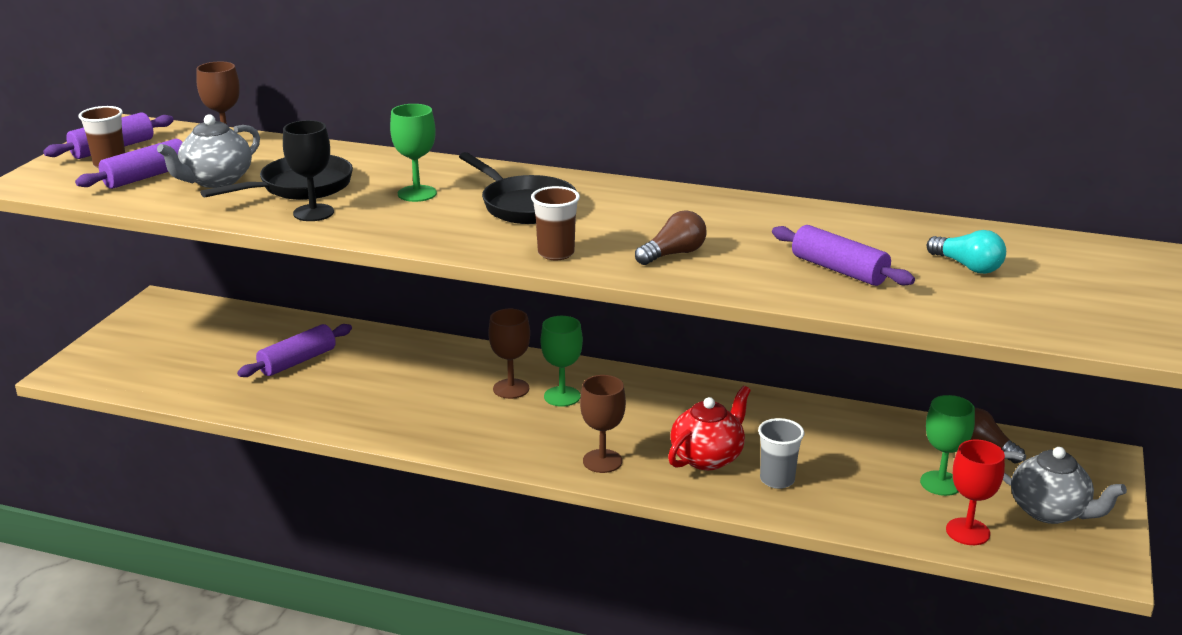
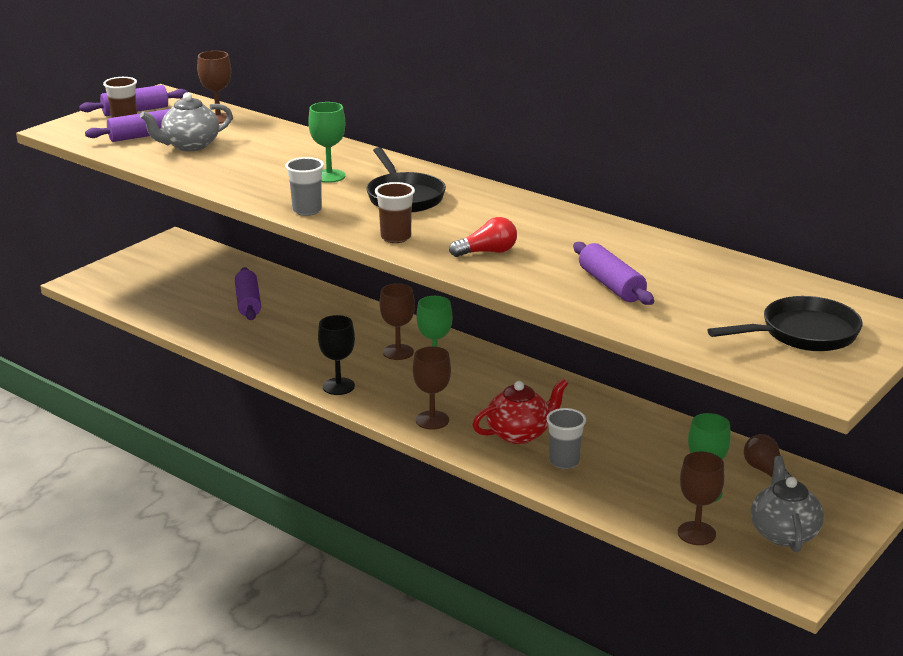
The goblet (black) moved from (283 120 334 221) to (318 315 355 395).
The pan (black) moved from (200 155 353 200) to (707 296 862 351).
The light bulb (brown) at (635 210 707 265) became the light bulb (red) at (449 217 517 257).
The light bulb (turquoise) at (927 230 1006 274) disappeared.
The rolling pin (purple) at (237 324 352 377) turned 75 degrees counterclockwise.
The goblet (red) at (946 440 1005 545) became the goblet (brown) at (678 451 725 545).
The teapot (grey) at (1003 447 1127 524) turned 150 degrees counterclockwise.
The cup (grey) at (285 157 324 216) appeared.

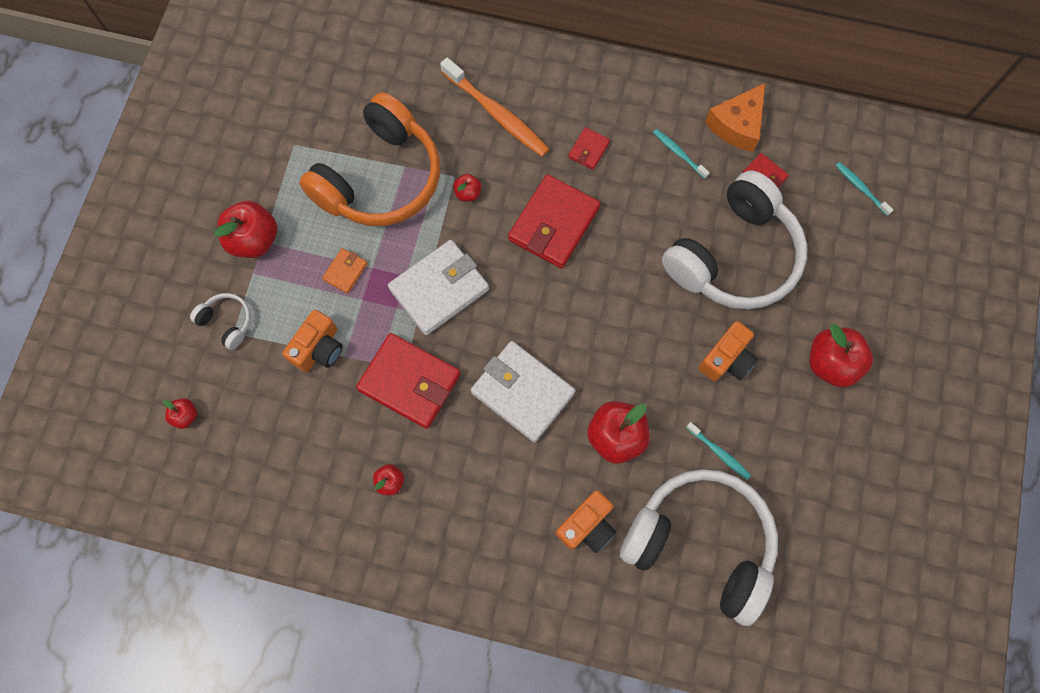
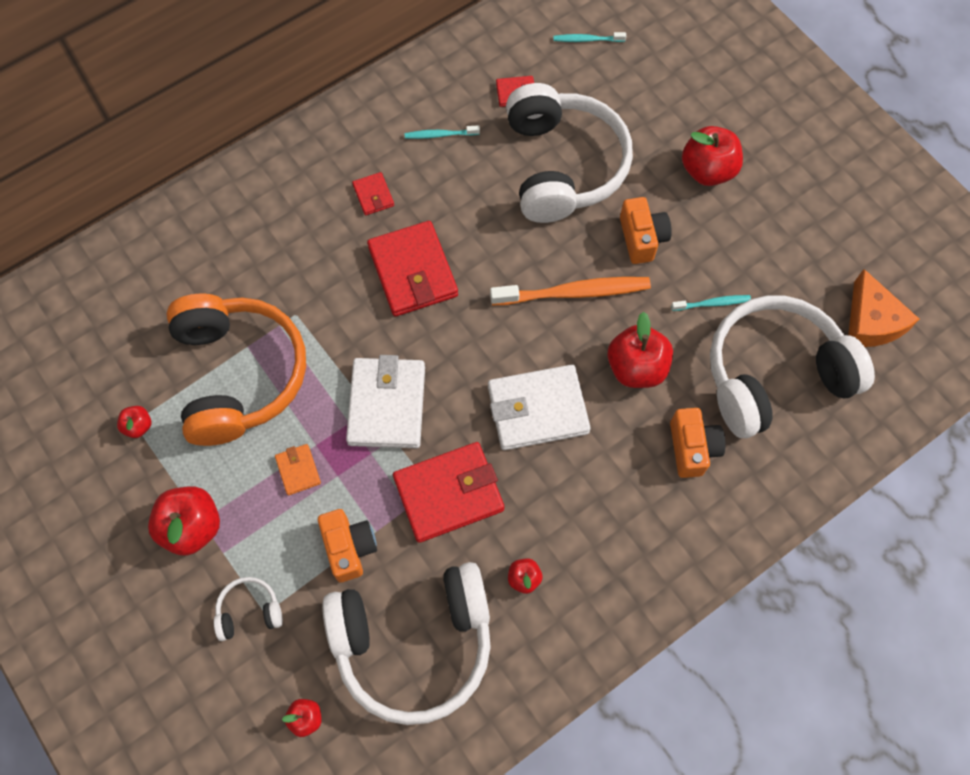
The toothbrush (orange) moved from (440 58 550 157) to (490 277 651 305).
The cheese (orange) moved from (705 83 765 152) to (848 269 920 347).
The apple (red) moved from (453 174 482 202) to (117 406 151 438).
The headphones (white) at (322 562 491 725) appeared.

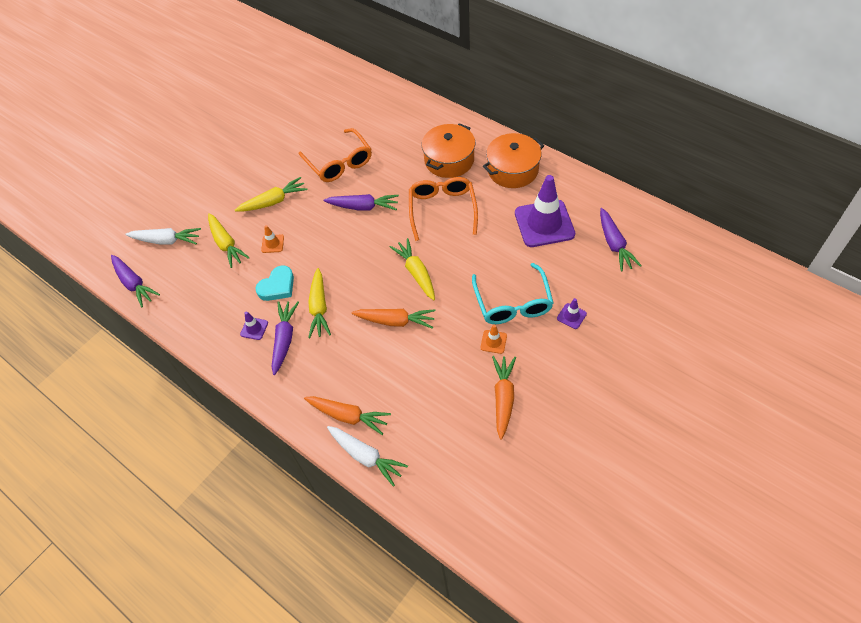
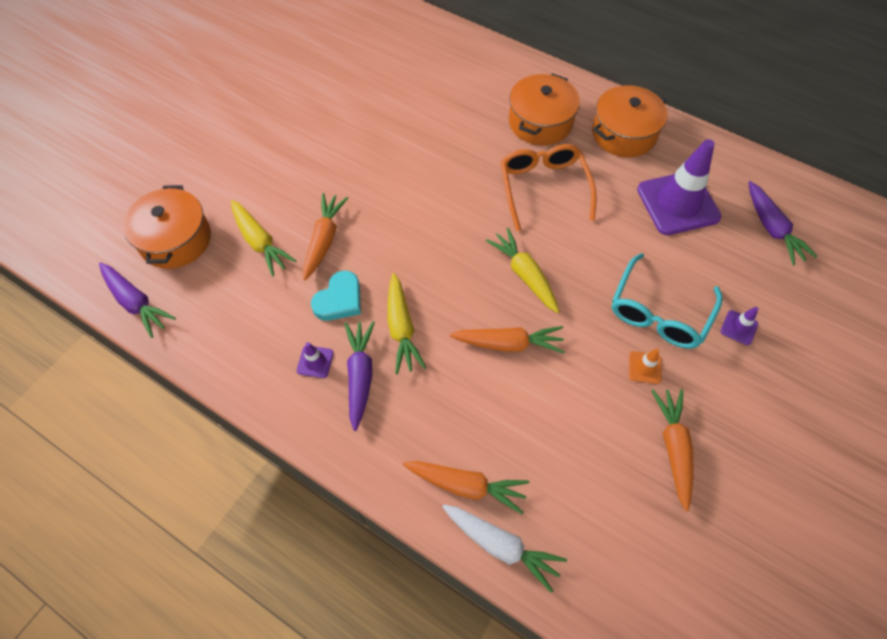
The glasses (orange) at (299 128 372 182) disappeared.
The carrot (yellow) at (235 177 308 212) disappeared.
The carrot (purple) at (324 194 399 211) disappeared.
The traffic cone (orange) at (261 225 284 253) was replaced by the carrot (orange) at (303 193 348 280).
The carrot (white) at (125 228 201 245) was replaced by the pot (orange) at (123 185 211 269).
The glasses (turquoise) at (472 263 554 324) turned 45 degrees clockwise.

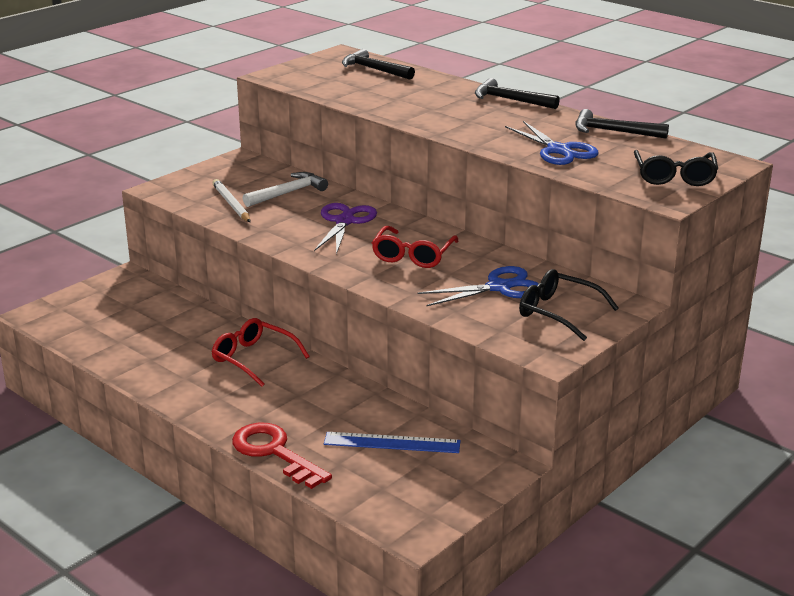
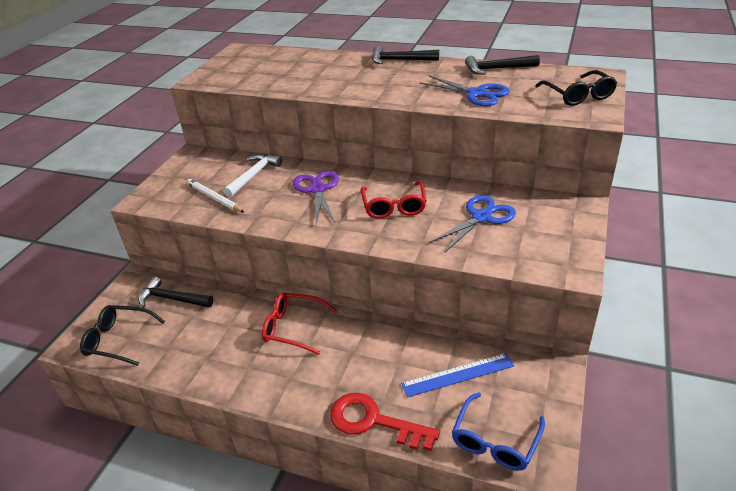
The hammer (black) moved from (342 49 415 80) to (138 276 214 308).
The glasses (black) moved from (519 269 619 341) to (80 305 165 366).
The glasses (blue) at (452 392 545 471) appeared.

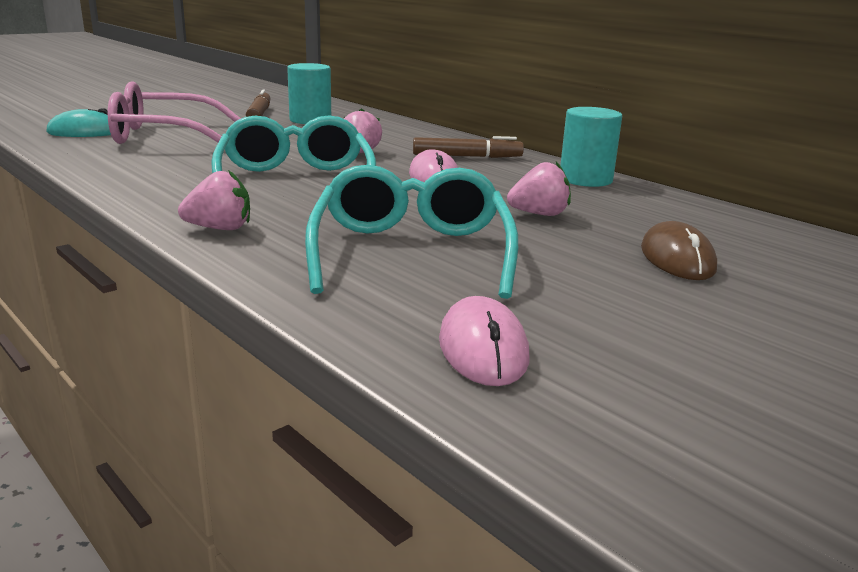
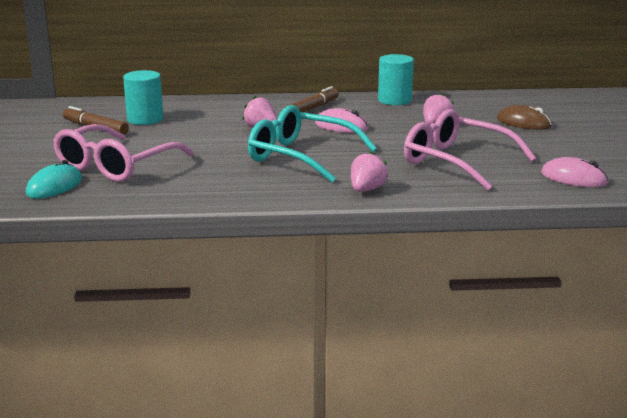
The glasses (turquoise) at (305 165 518 299) became the glasses (pink) at (404 109 536 191).

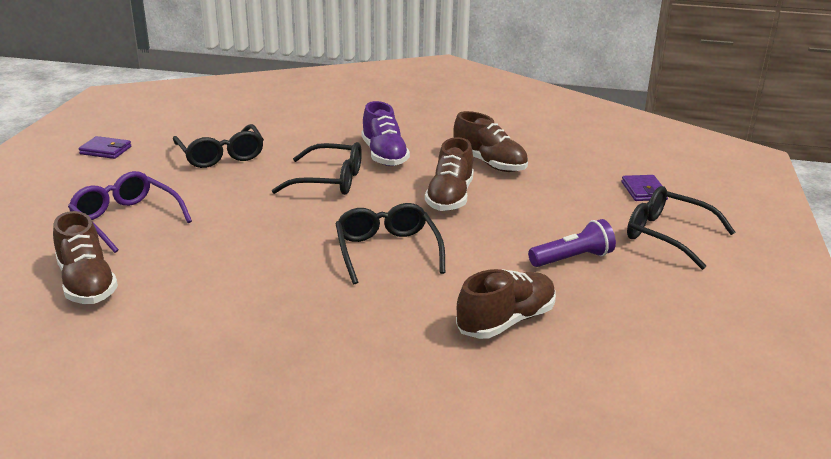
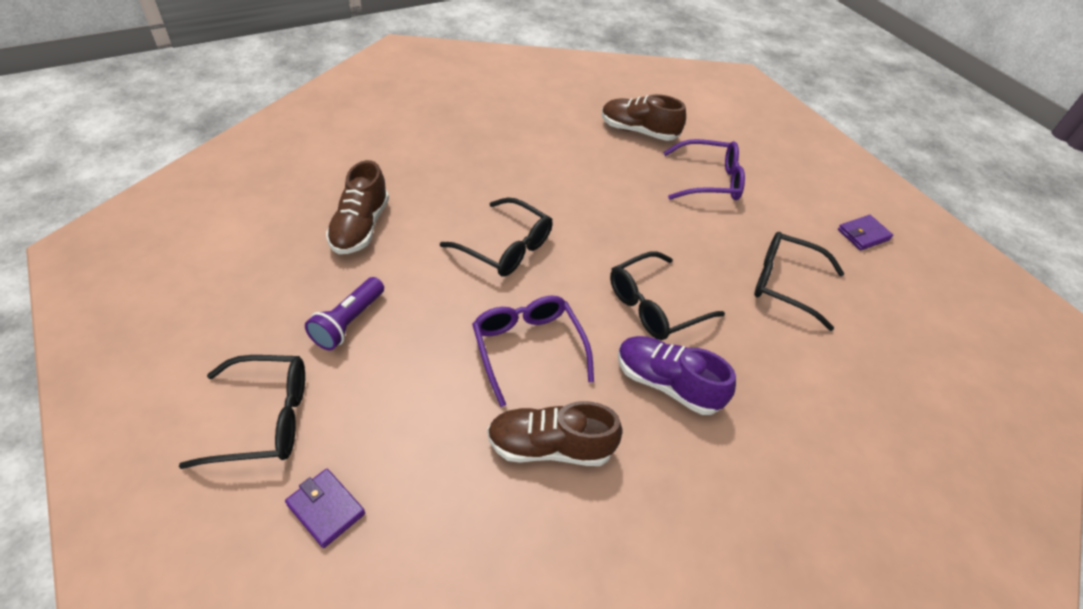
The shoe (brown) at (425 137 474 211) was replaced by the glasses (purple) at (472 296 594 407).

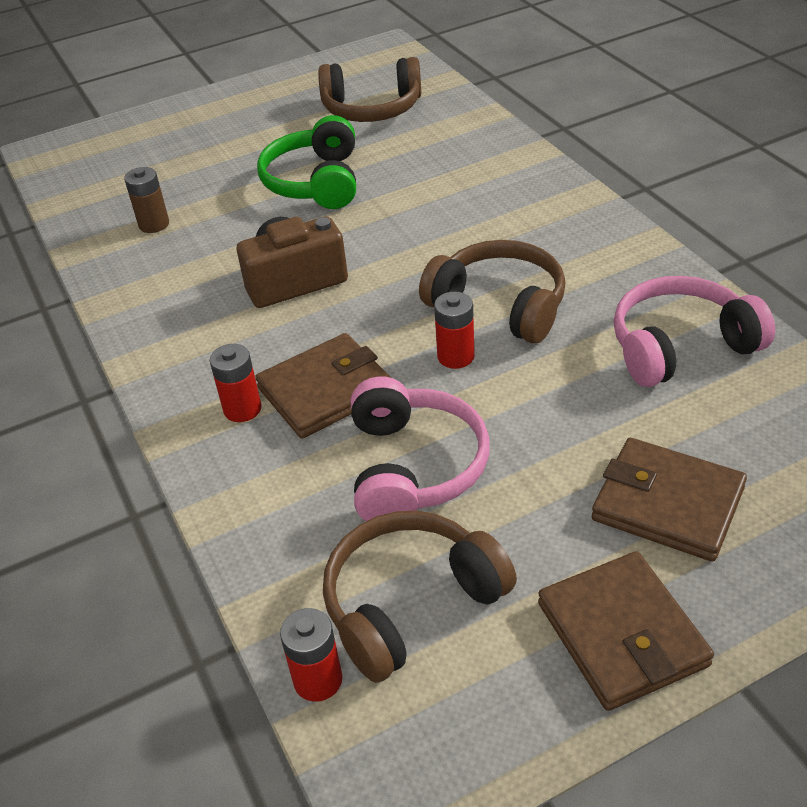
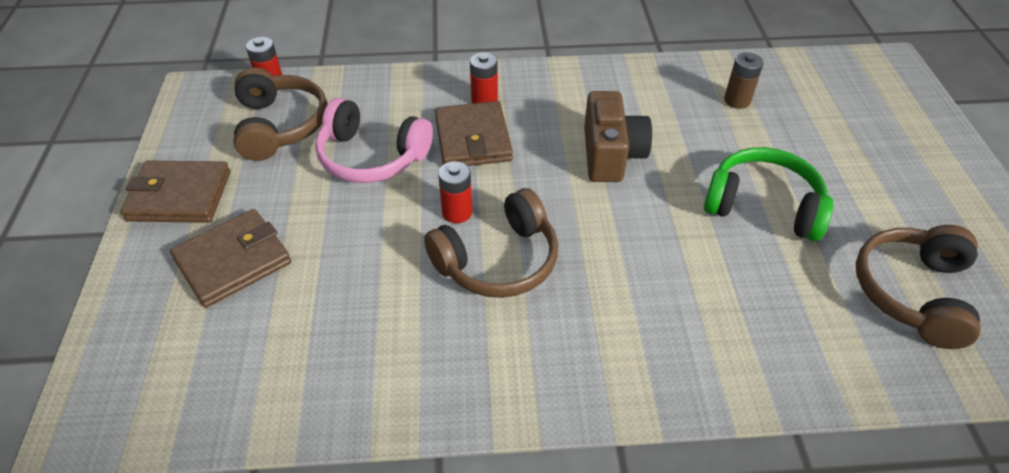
The headphones (pink) at (613 276 775 387) disappeared.

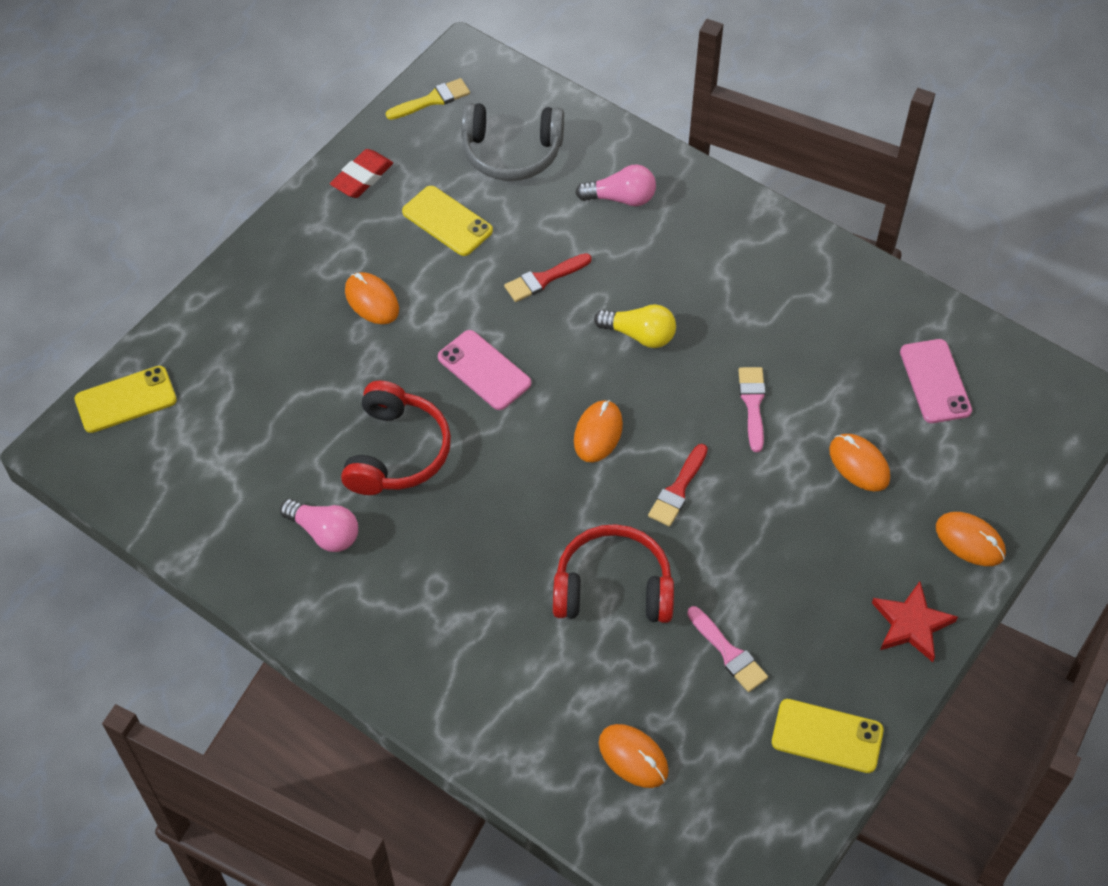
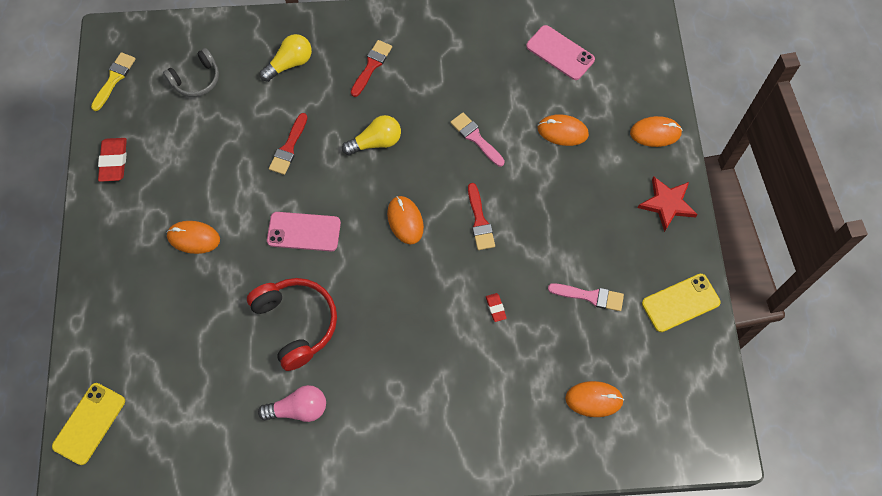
The headphones (grey) at (461 103 564 181) changed to 0.65 times the size.
The light bulb (pink) at (575 165 656 206) became the light bulb (yellow) at (260 34 312 82).
The phone (yellow) at (402 186 493 256) disappeared.
The headphones (red) at (553 524 674 623) was replaced by the eraser (red) at (486 293 507 322).
The brush (red) at (351 40 392 97) appeared.

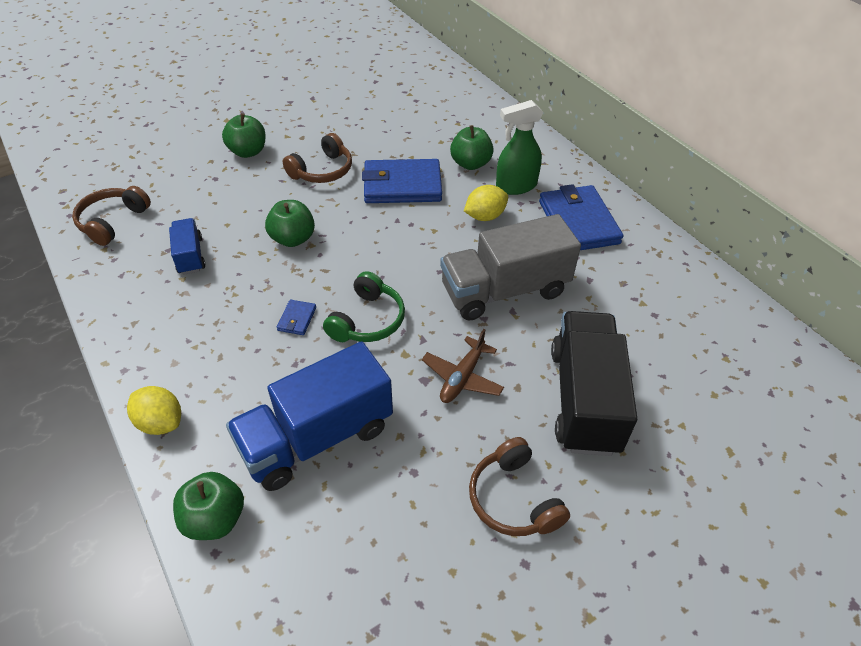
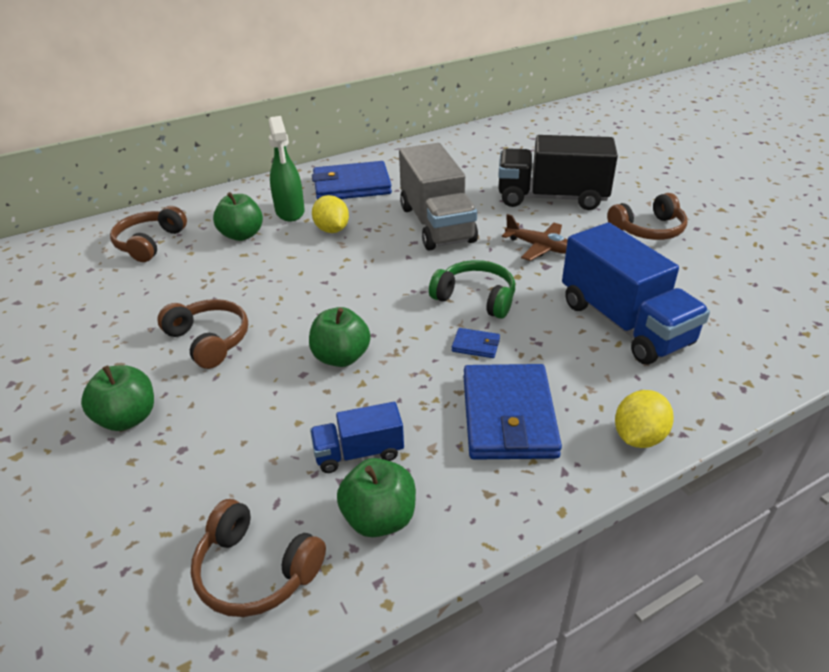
The wallet (blue) moved from (362 159 442 203) to (464 364 562 460).
The apple (green) moved from (173 472 244 540) to (337 458 416 537).
The headphones (brown) at (110 206 187 262) appeared.

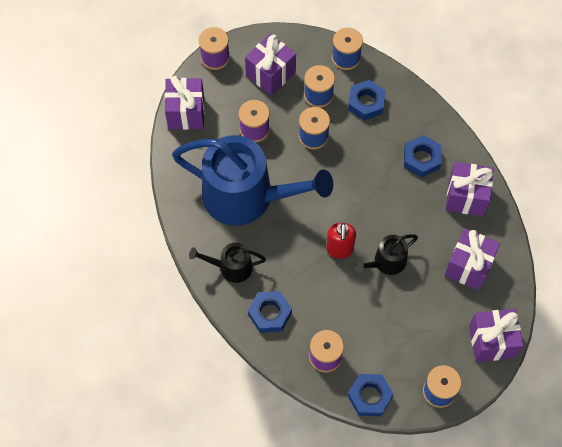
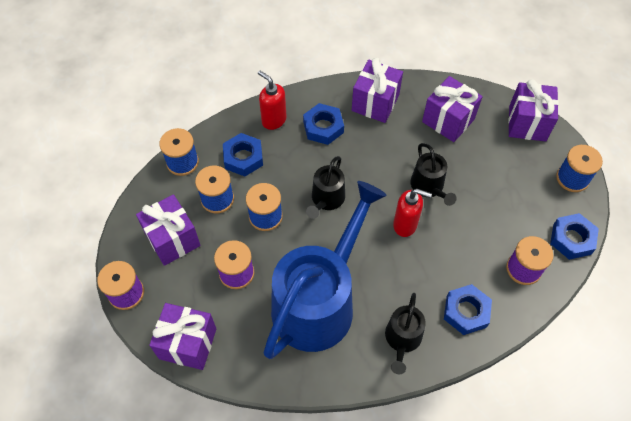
The soap dispenser (red) at (258 71 287 130) appeared.
The watering can (black) at (306 156 345 219) appeared.

